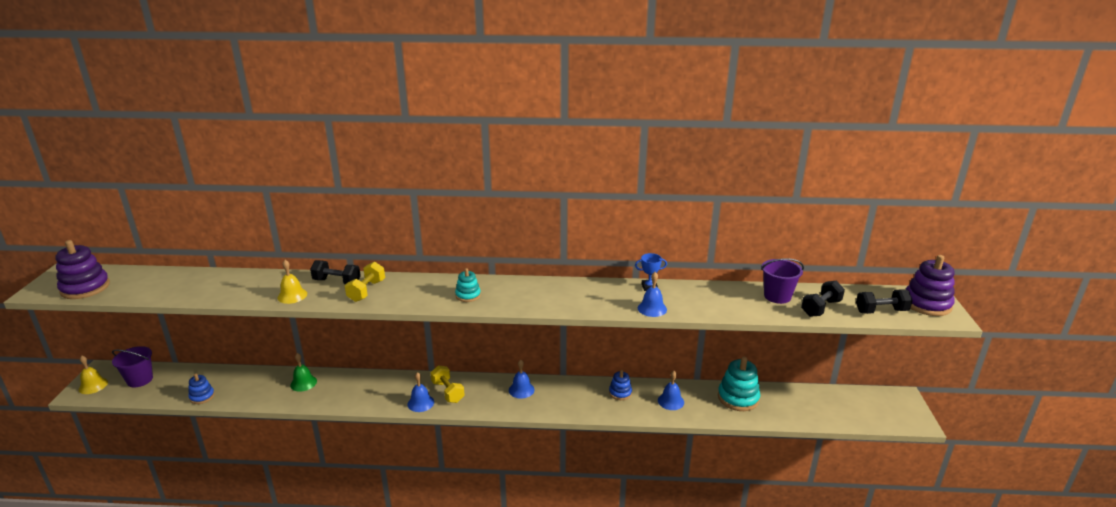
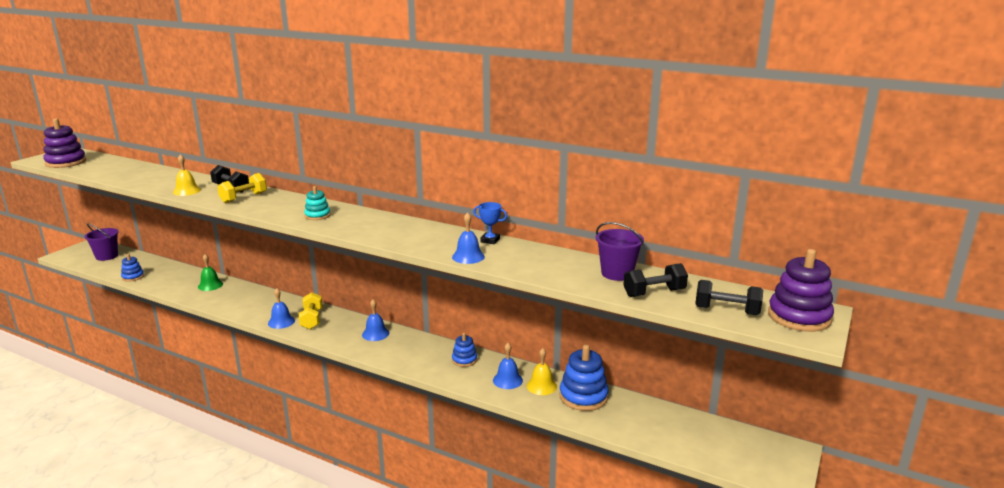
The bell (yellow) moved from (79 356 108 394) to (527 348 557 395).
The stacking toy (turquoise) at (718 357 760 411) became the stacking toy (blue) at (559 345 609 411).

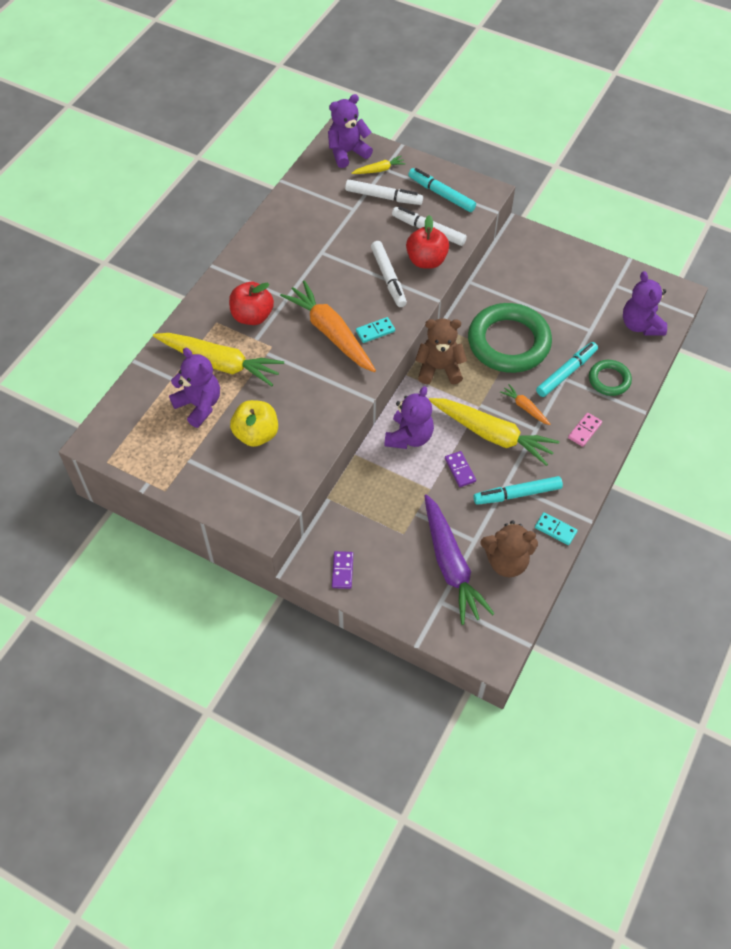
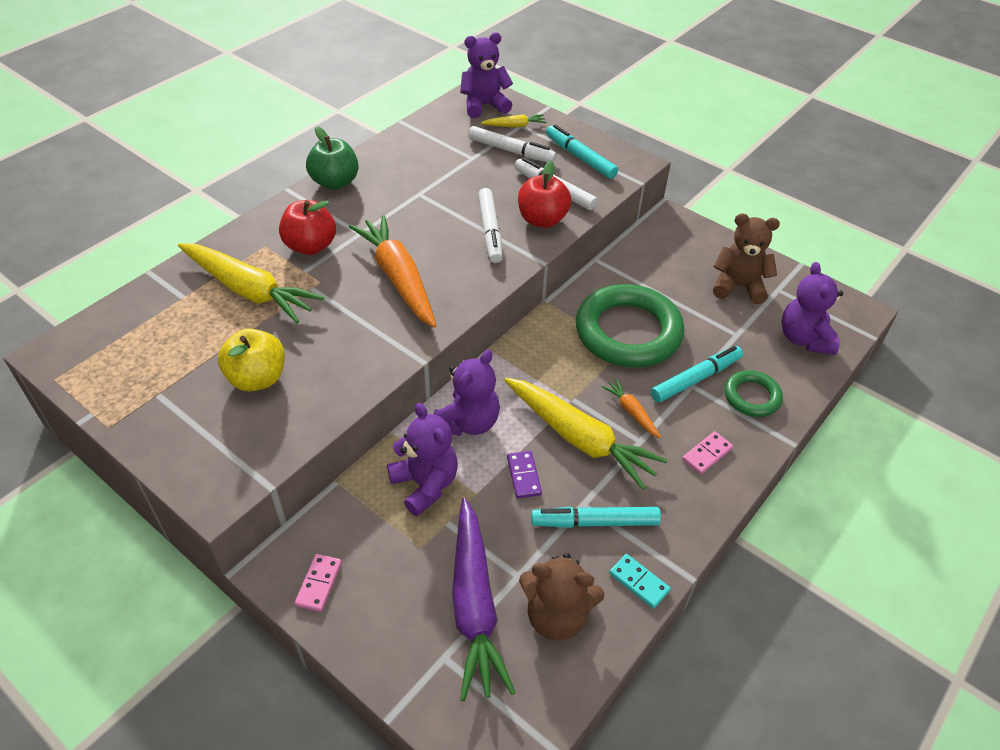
The domino (turquoise) at (356 317 395 343) disappeared.
The teddy bear (brown) moved from (415 318 467 384) to (713 214 780 304).
The teddy bear (purple) moved from (169 348 220 428) to (387 403 458 517).
The domino (purple) at (332 551 354 589) became the domino (pink) at (295 554 342 612).
The apple (green) at (306 126 359 190) appeared.

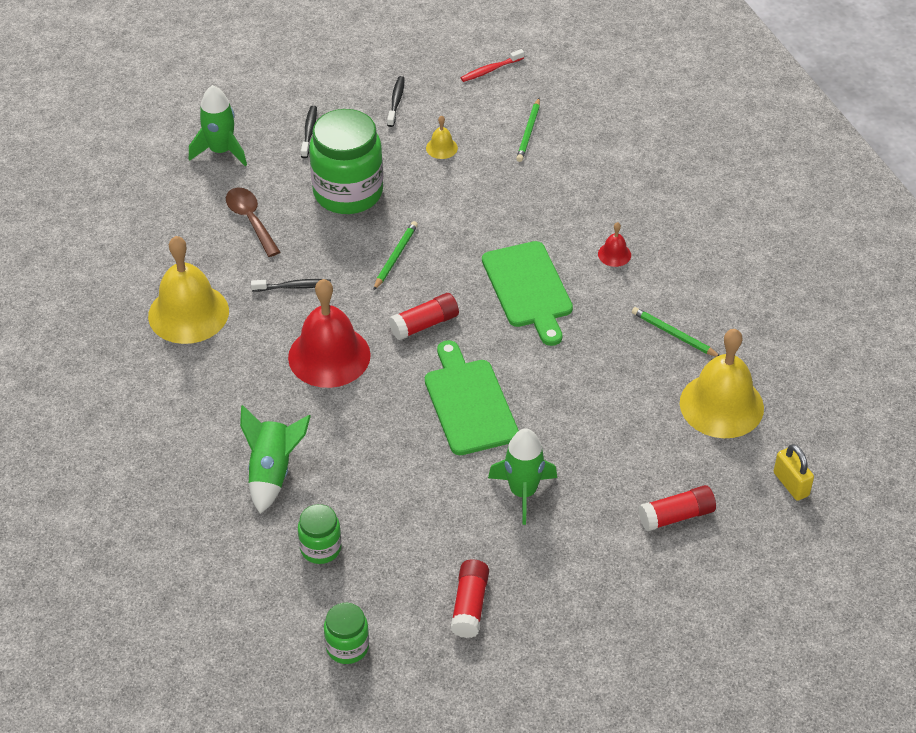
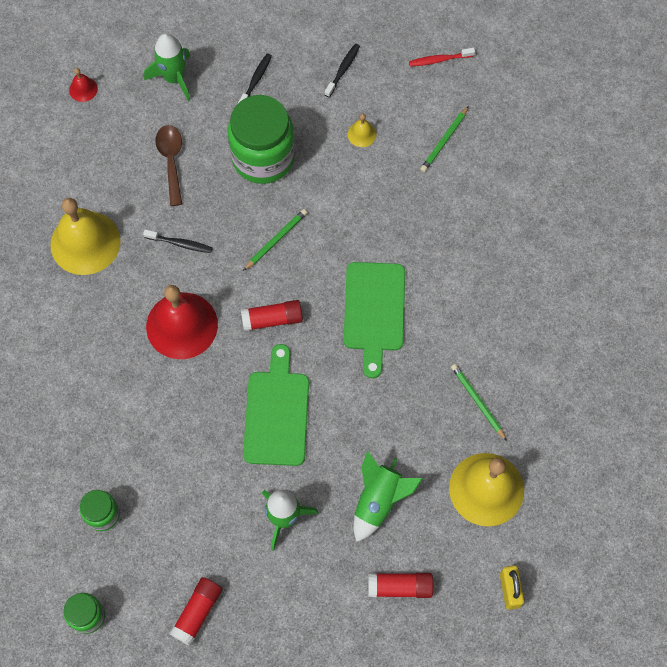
The bell (red) moved from (598 222 631 267) to (69 68 98 102).
The rocket (green) moved from (240 405 311 514) to (353 451 423 542).

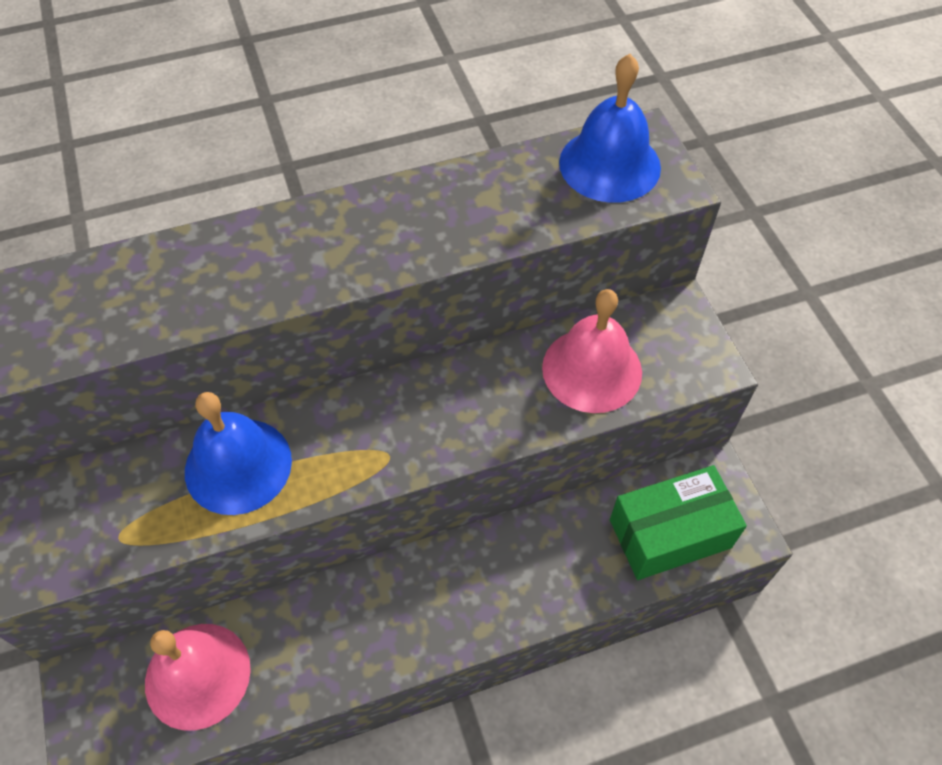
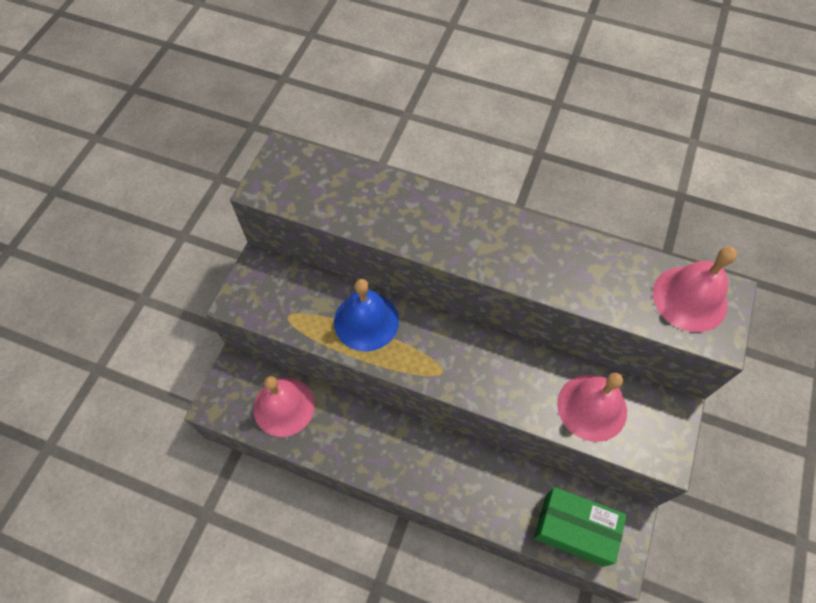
The bell (blue) at (559 54 661 203) became the bell (pink) at (653 247 737 332).

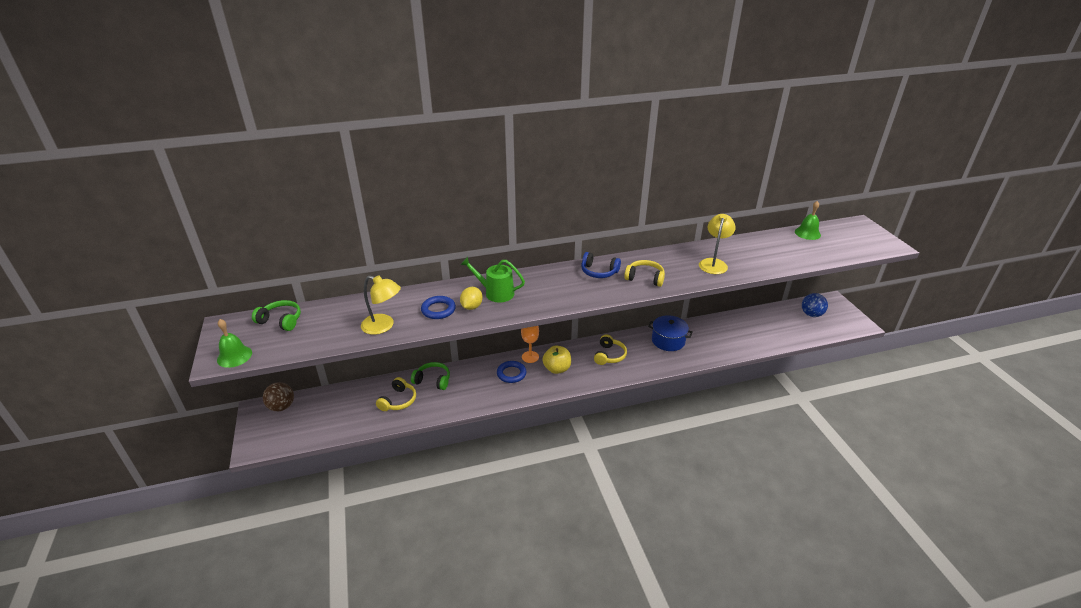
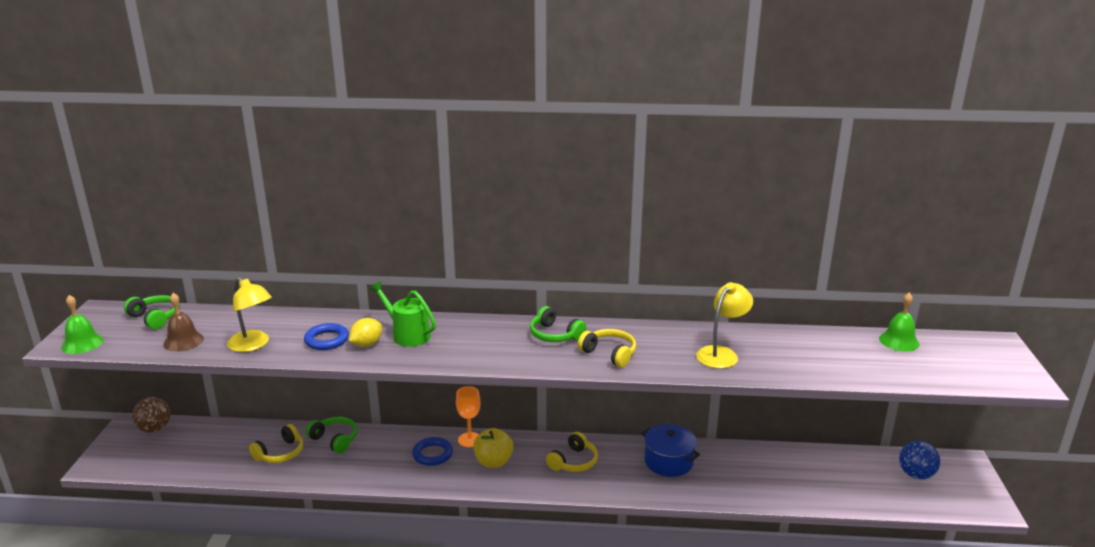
The headphones (blue) at (581 252 621 278) became the headphones (green) at (530 306 586 342).
The bell (brown) at (163 293 204 352) appeared.

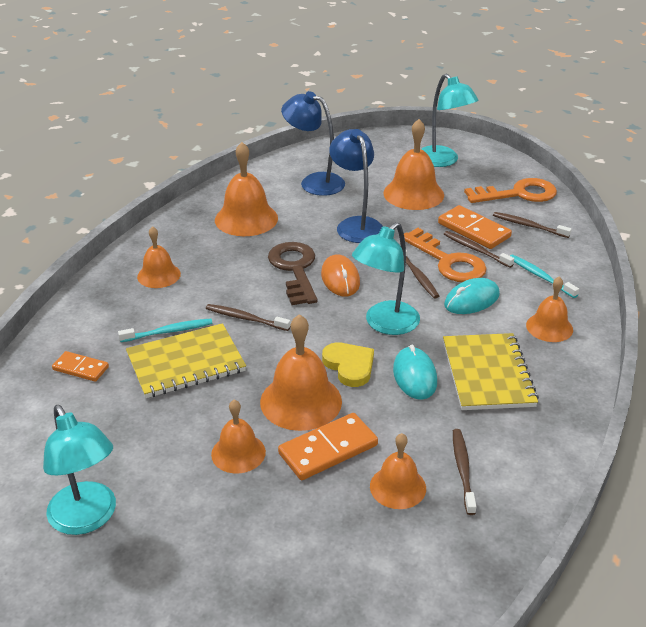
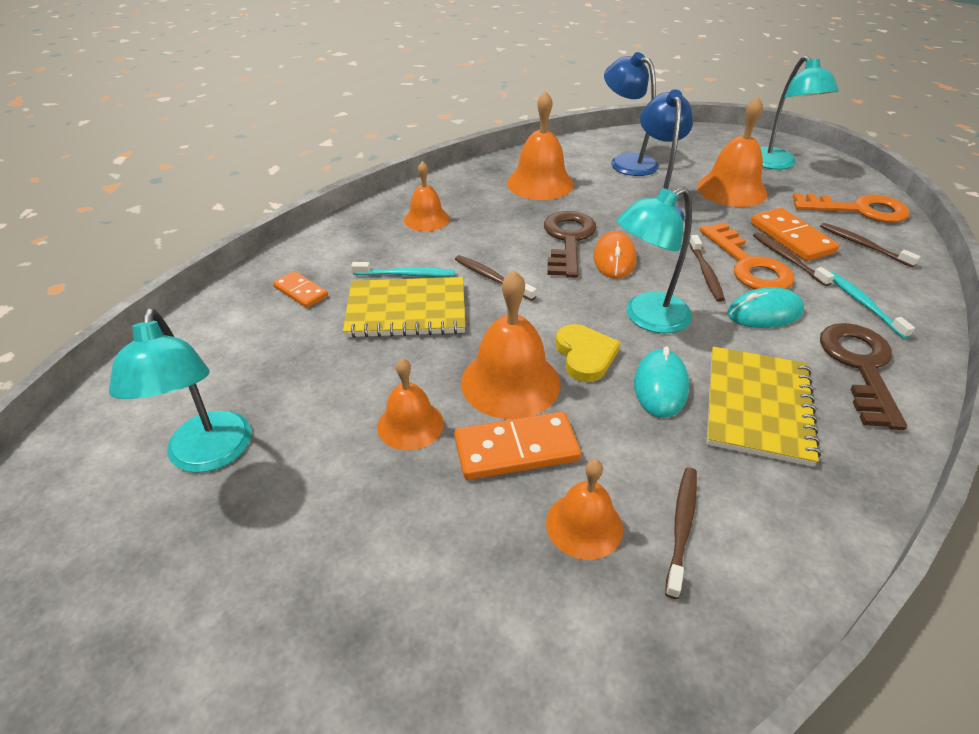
The bell (orange) at (526 277 573 342) was replaced by the key (brown) at (820 323 907 430).

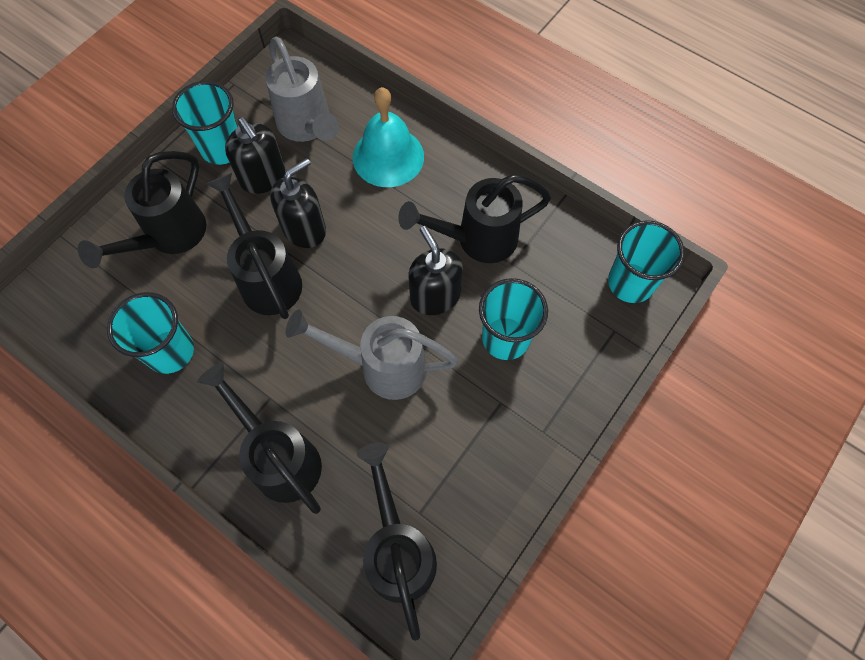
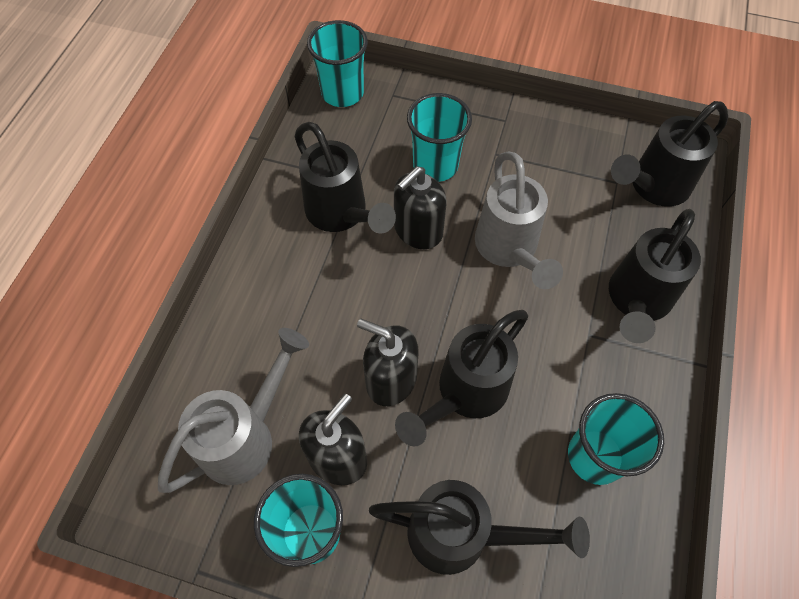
The bell (turquoise) at (353 87 424 187) disappeared.

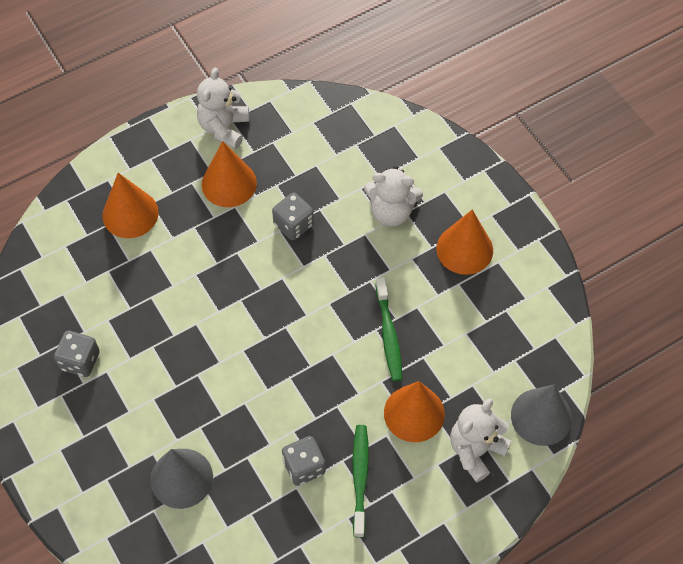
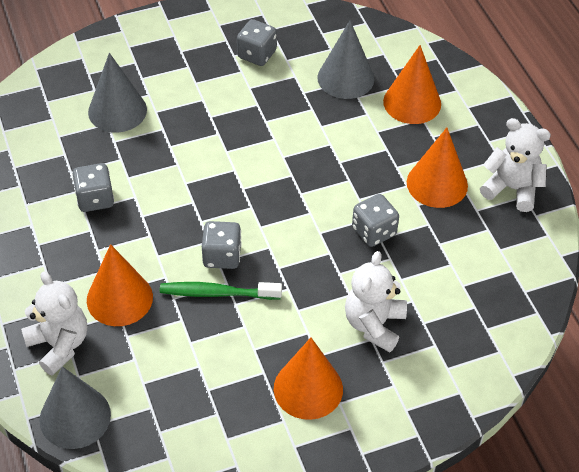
The toothbrush (green) at (352 425 369 538) disappeared.
The cone (grey) at (317 21 374 99) appeared.
The dice (grey) at (202 221 242 269) appeared.

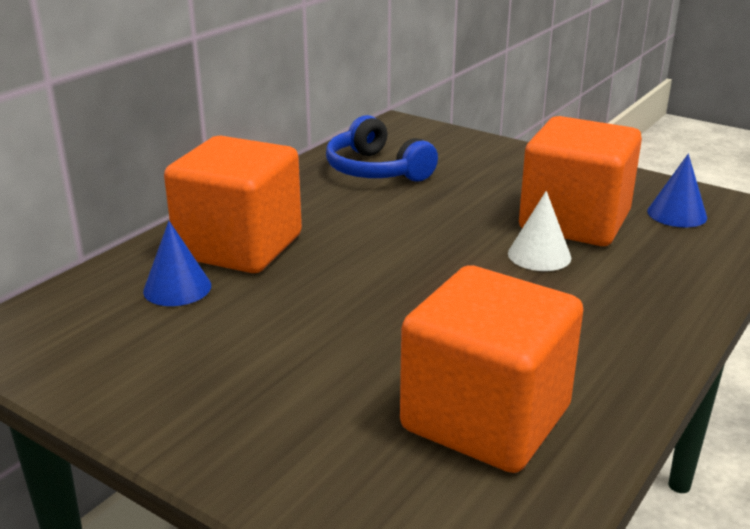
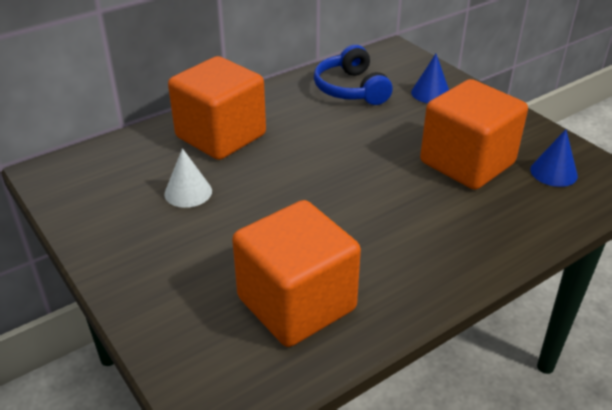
The cone (white) moved from (508 191 571 271) to (164 148 212 208).
The cone (blue) moved from (143 221 211 306) to (411 54 449 103).

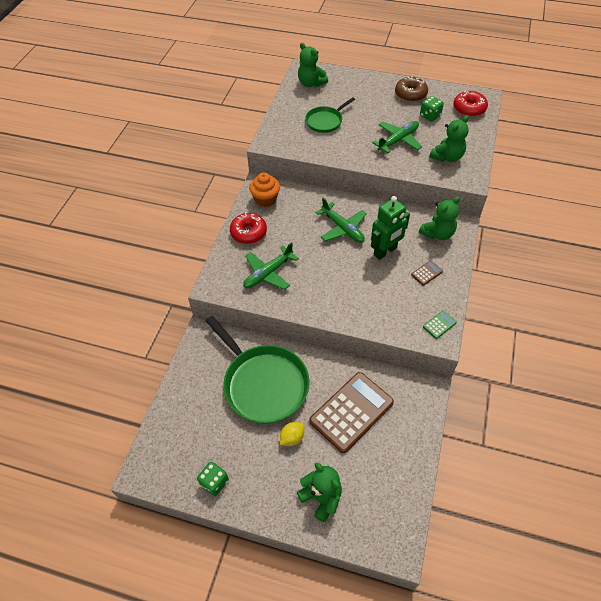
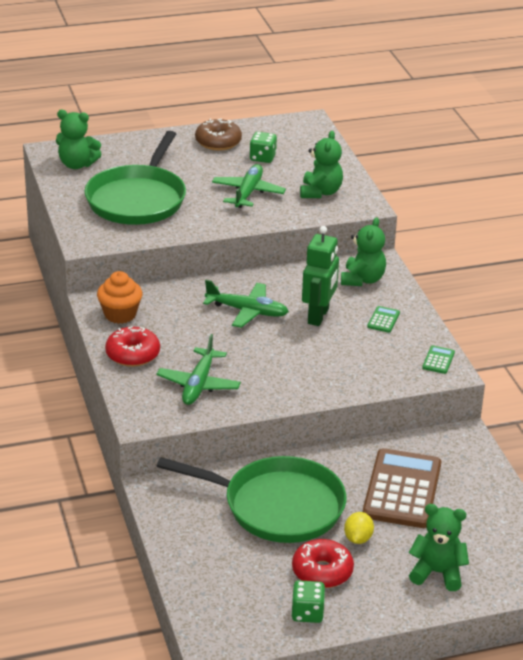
The donut (red) moved from (453 91 488 117) to (292 539 354 588).
The pan (green) at (305 97 355 133) changed to 1.86 times the size.
The calculator (brown) at (411 260 443 286) became the calculator (green) at (367 306 400 333).

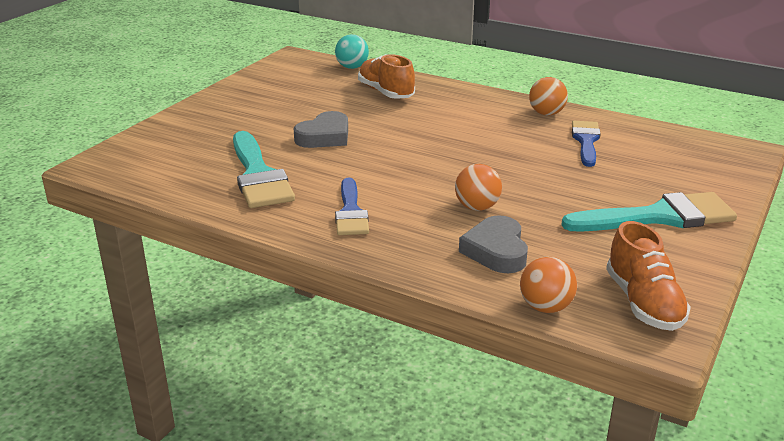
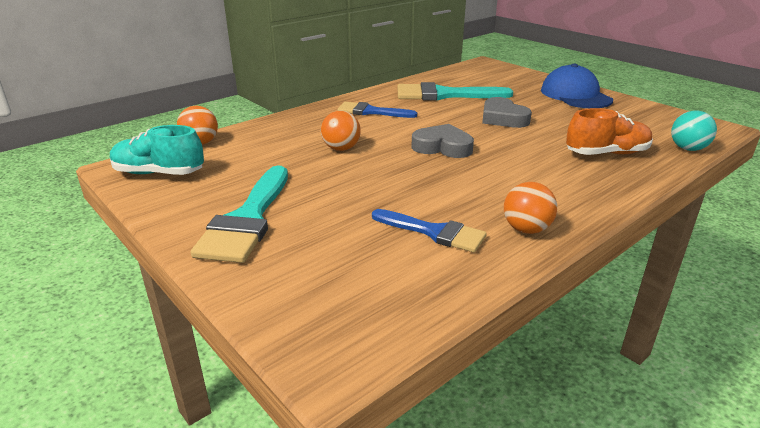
The heart (grey) moved from (459 215 528 273) to (411 124 474 158).
The shoe (orange) at (606 221 691 331) became the shoe (turquoise) at (110 125 204 175).
The cap (blue) at (541 64 613 108) appeared.

